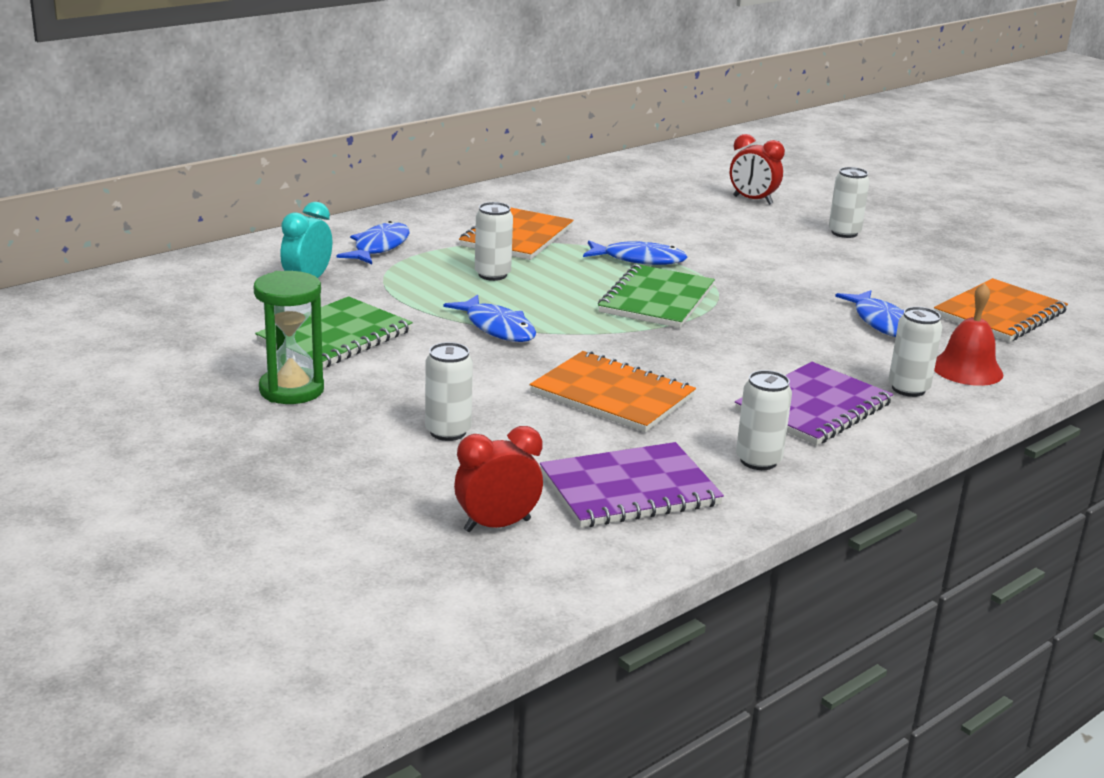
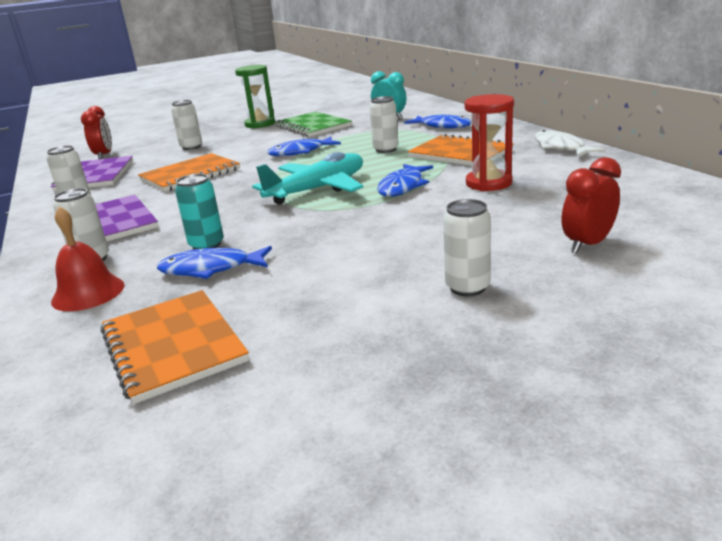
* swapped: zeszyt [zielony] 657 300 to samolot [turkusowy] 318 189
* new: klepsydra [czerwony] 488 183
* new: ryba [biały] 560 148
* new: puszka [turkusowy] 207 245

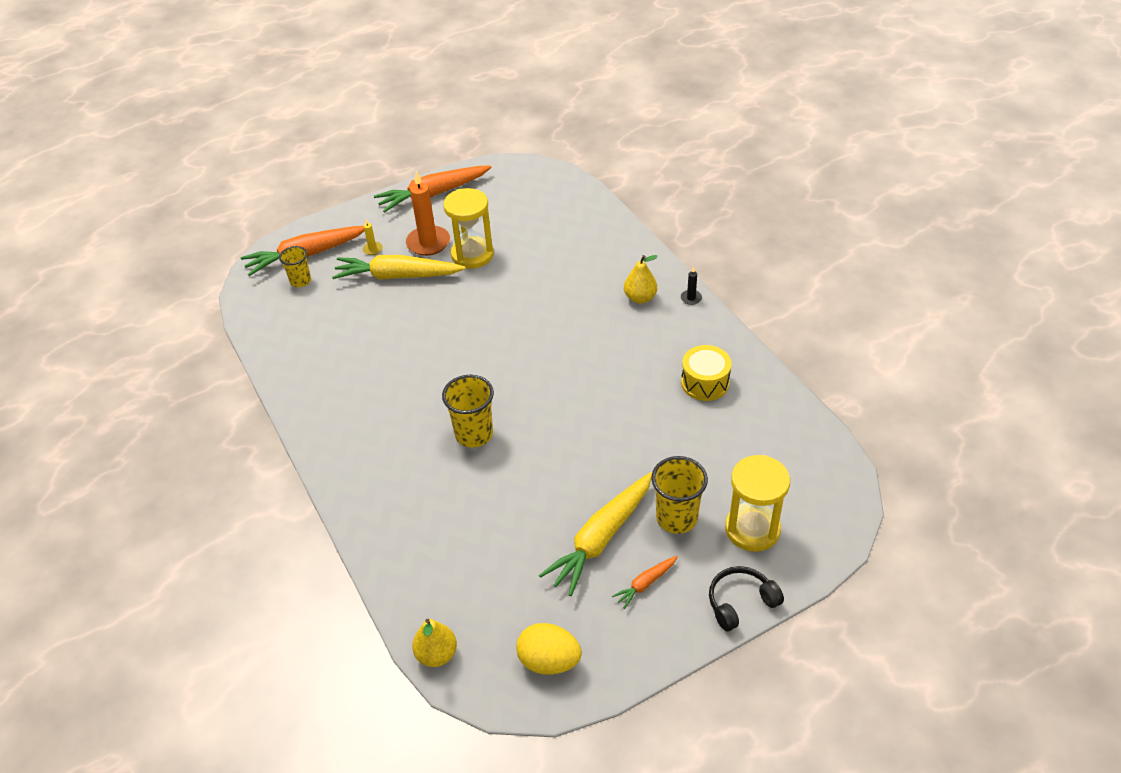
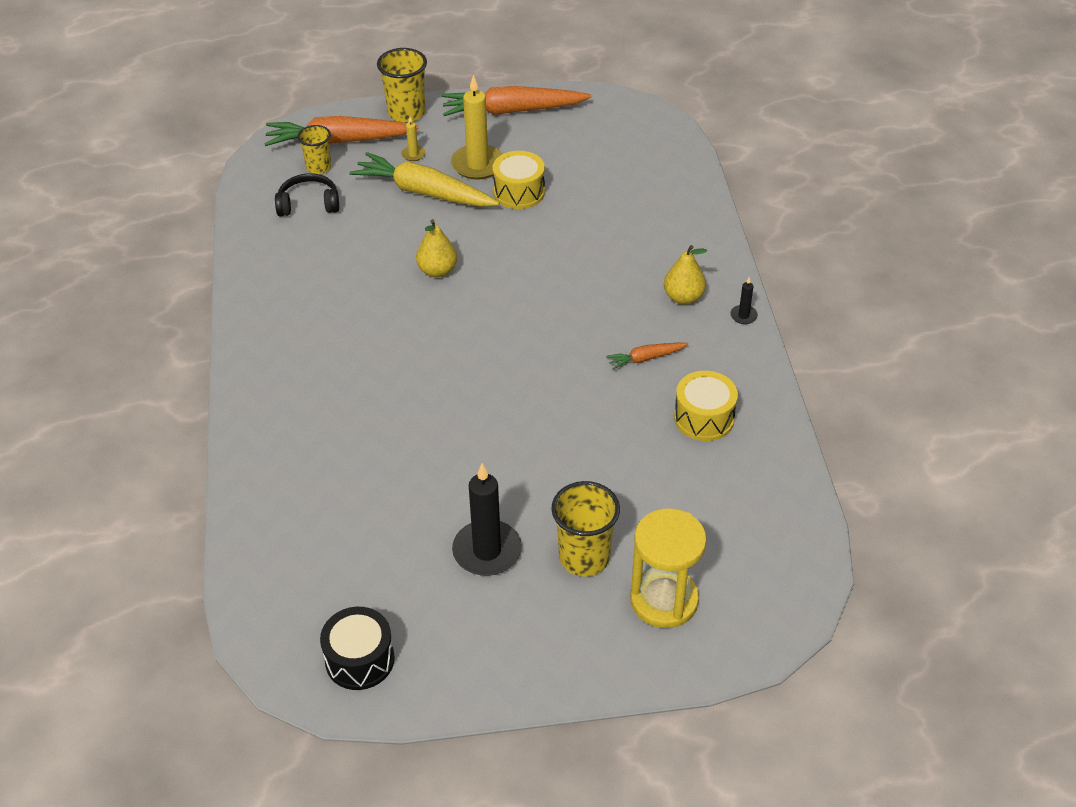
* repainted: świeca [pomarańczowy] 428 243 to świeca [żółty] 477 164
* swapped: klepsydra [żółty] 472 255 to bęben [żółty] 519 192
* shifted: szklanka [żółty] 474 434 to 406 113
* swapped: marchewka [żółty] 601 539 to świeca [czarny] 487 551
* shifted: marchewka [pomarańczowy] 645 584 to 645 358
* shifted: słuchawki [czarny] 741 602 to 308 204
* shifted: gruszka [żółty] 436 654 to 437 271
* swapped: jajko [żółty] 549 661 to bęben [czarny] 360 659

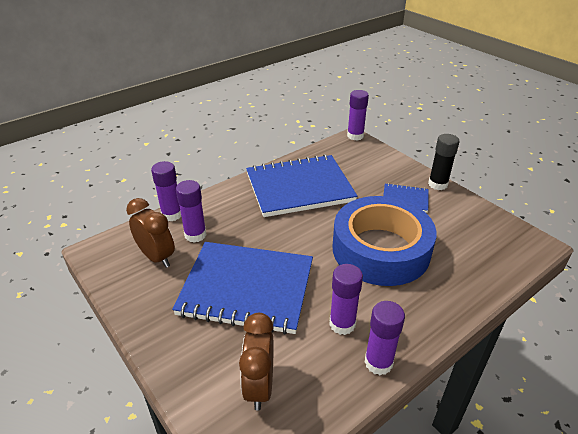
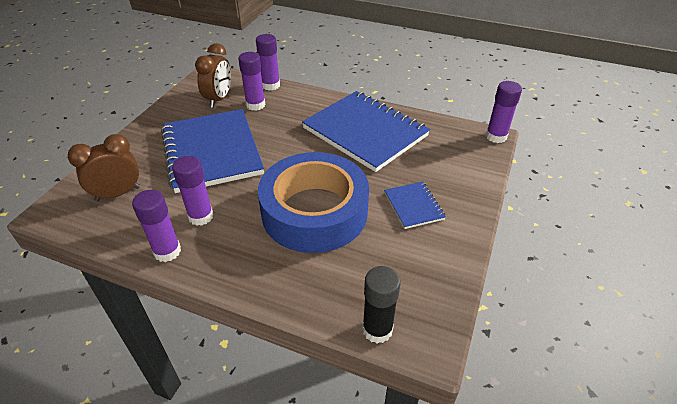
* shifted: klej w sztyfcie [czarny] 437 184 to 377 329

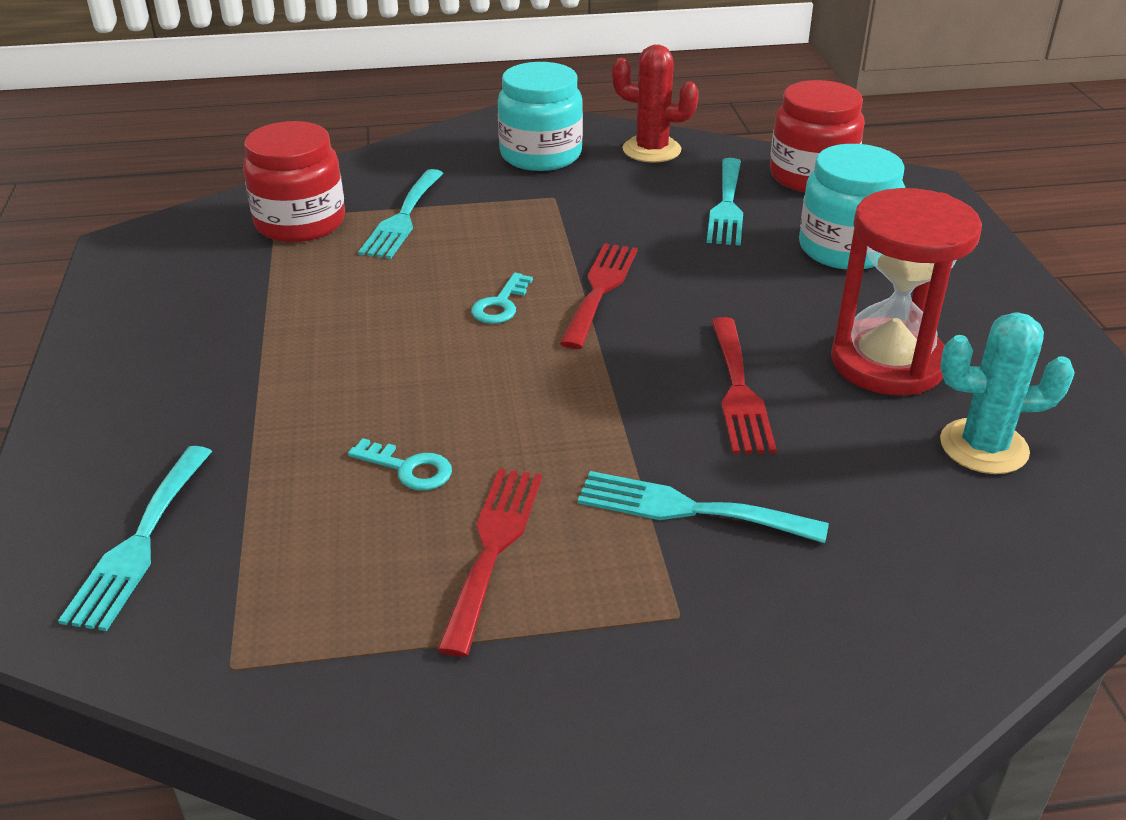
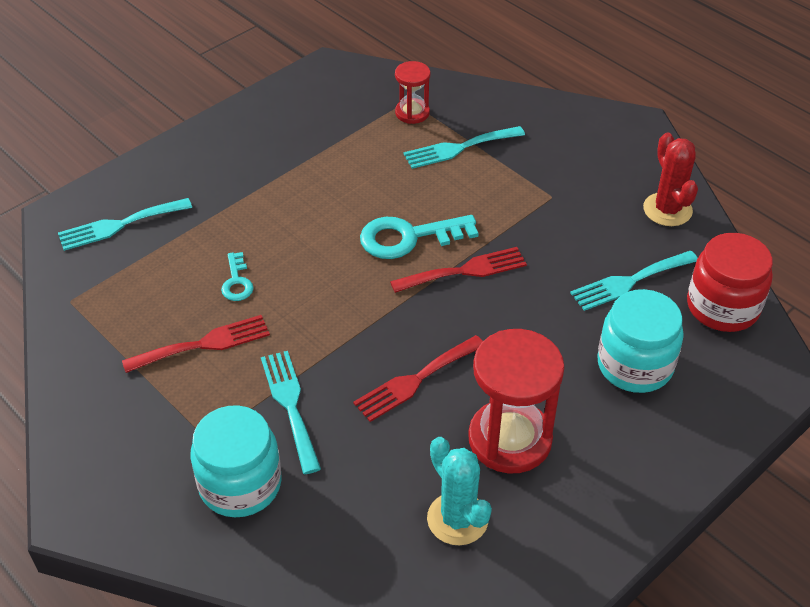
* shifted: słoik [turkusowy] 541 155 to 240 484
* swapped: słoik [czerwony] 300 223 to klepsydra [czerwony] 412 113
* scaled: klucz [turkusowy] 500 304 = 409 237 x1.87

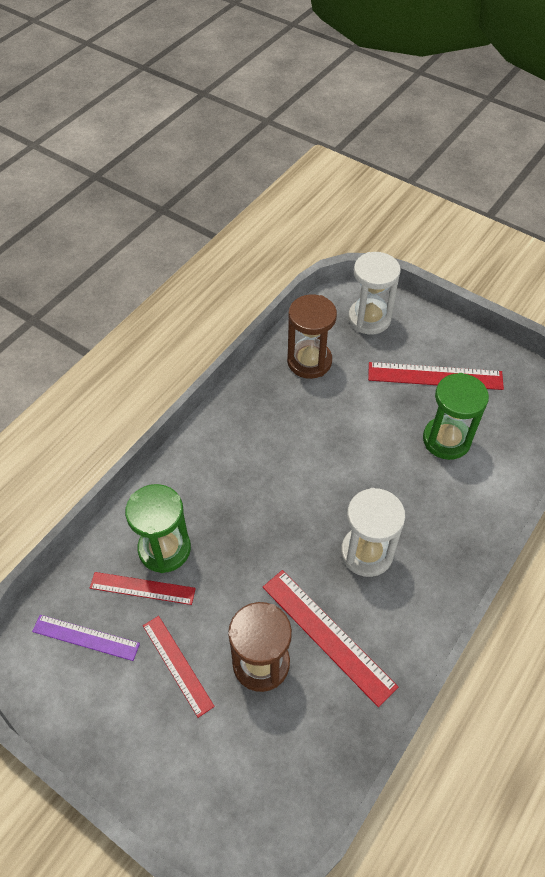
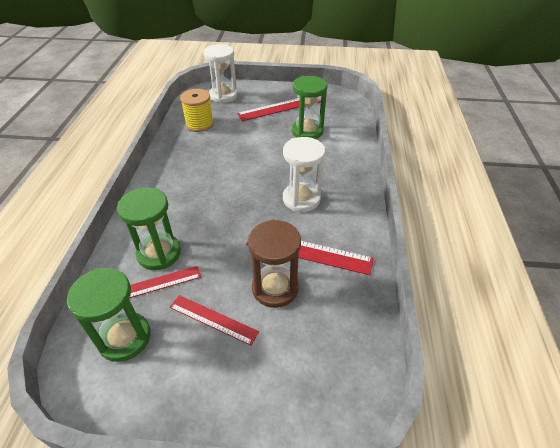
* swapped: klepsydra [brązowy] 309 361 to szpulka [żółty] 199 124
* swapped: linijka [fioletowy] 85 637 to klepsydra [zielony] 124 338

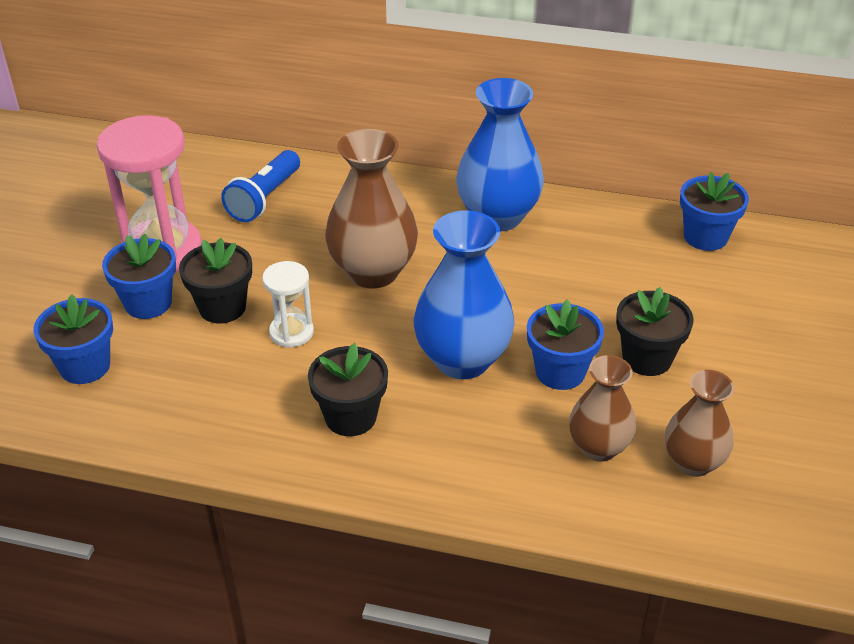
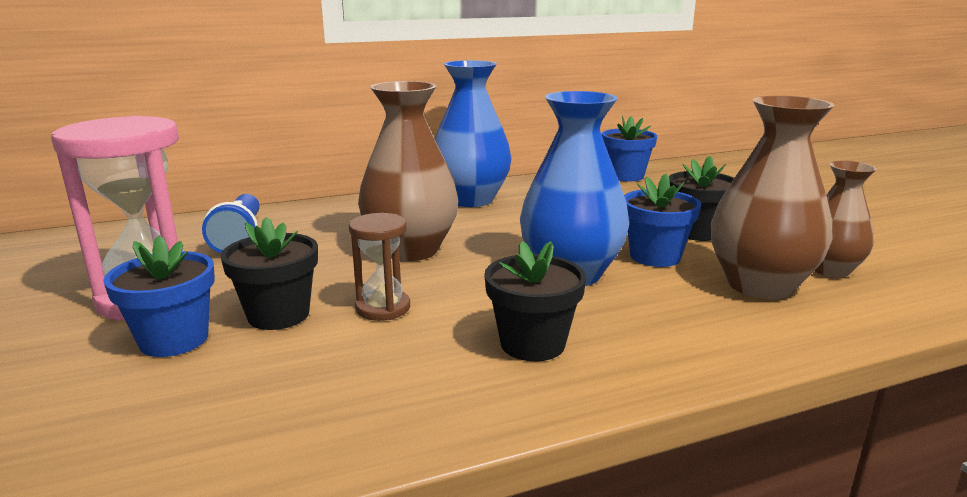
* repainted: klepsydra [biały] 291 332 to klepsydra [brązowy] 383 308
* gone: doniczka [niebieski] 85 366
* scaled: wazon [brązowy] 598 447 = 759 285 x1.62

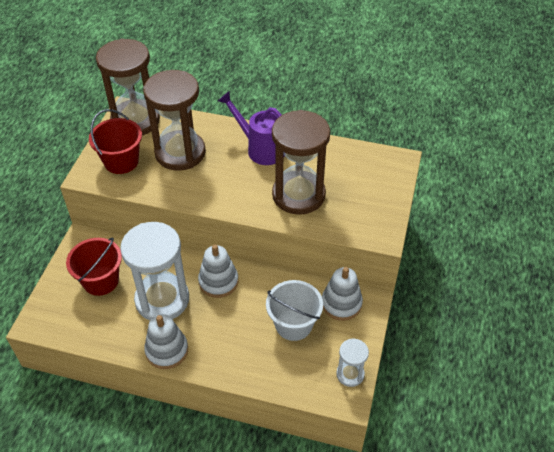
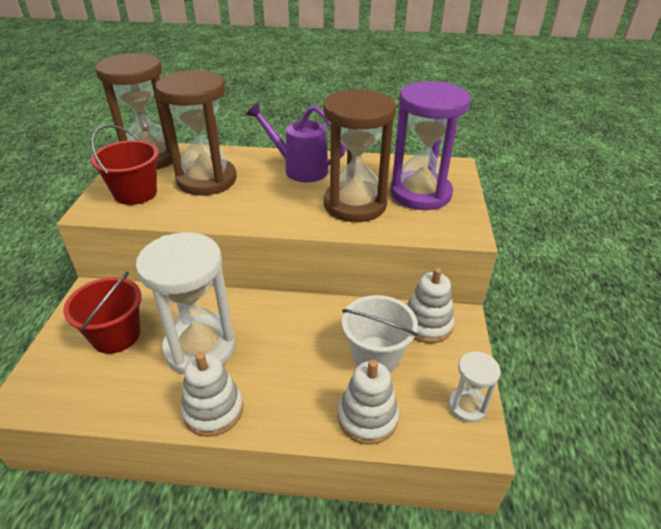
* shifted: zabawka nakładanka [biały] 218 281 to 367 417
* new: klepsydra [fioletowy] 420 193

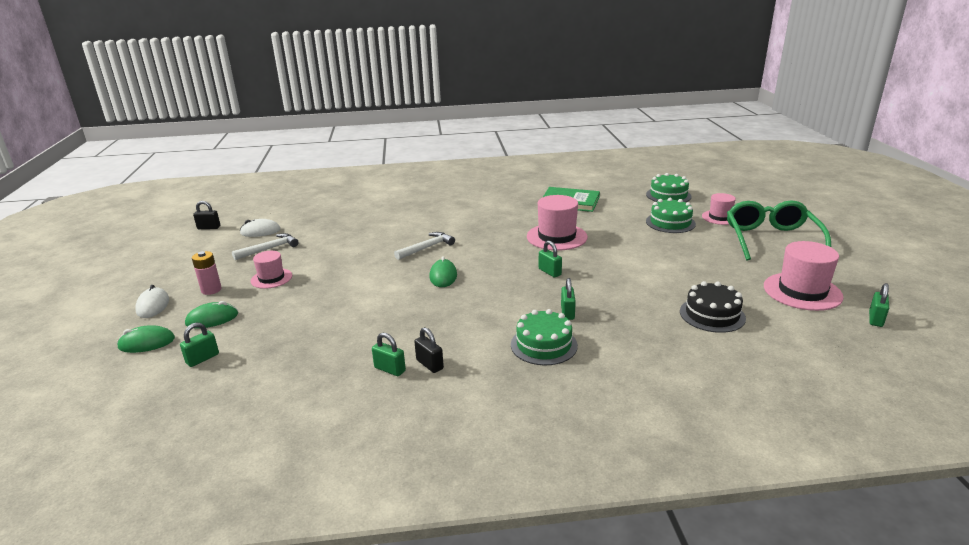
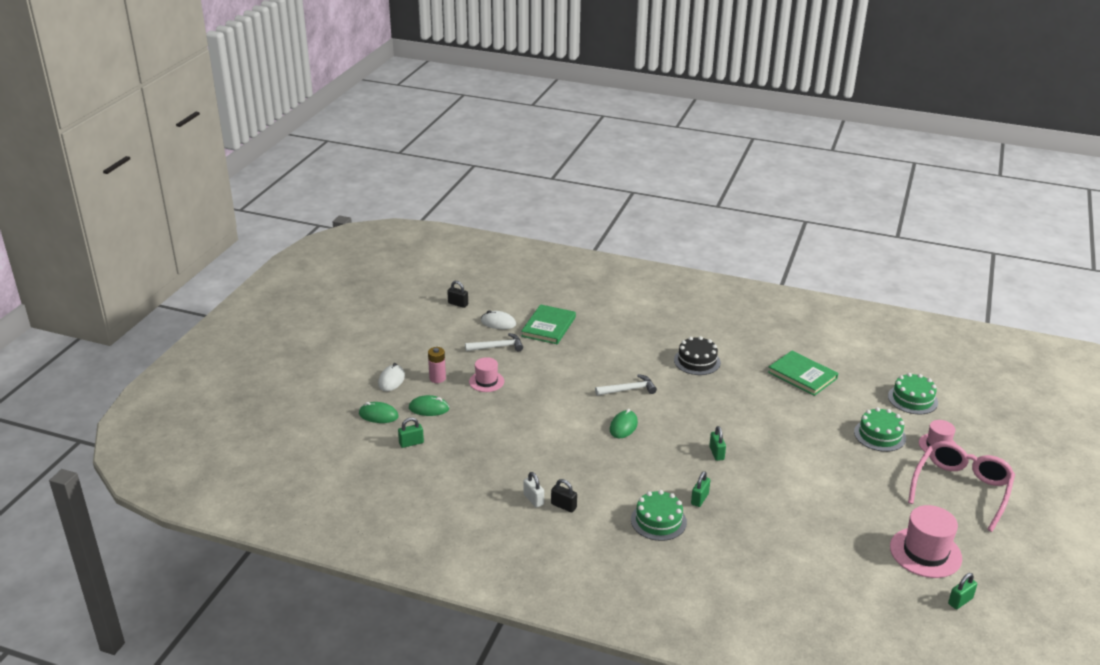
* gone: kapelusz [różowy] 556 237
* repainted: okulary [zielony] 771 239 to okulary [różowy] 961 489
* shifted: tort [czarny] 712 315 to 697 361
* rotated: kłódka [czarny] 429 364 = 563 506 45 degrees counterclockwise
* repainted: kłódka [zielony] 390 369 to kłódka [biały] 533 499
* new: książka [zielony] 548 327

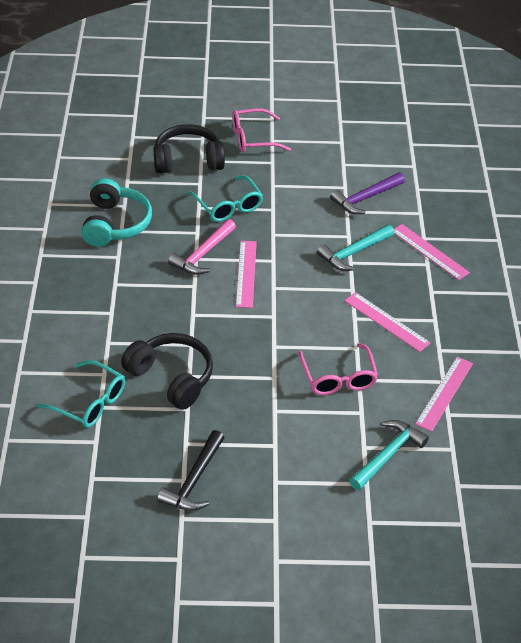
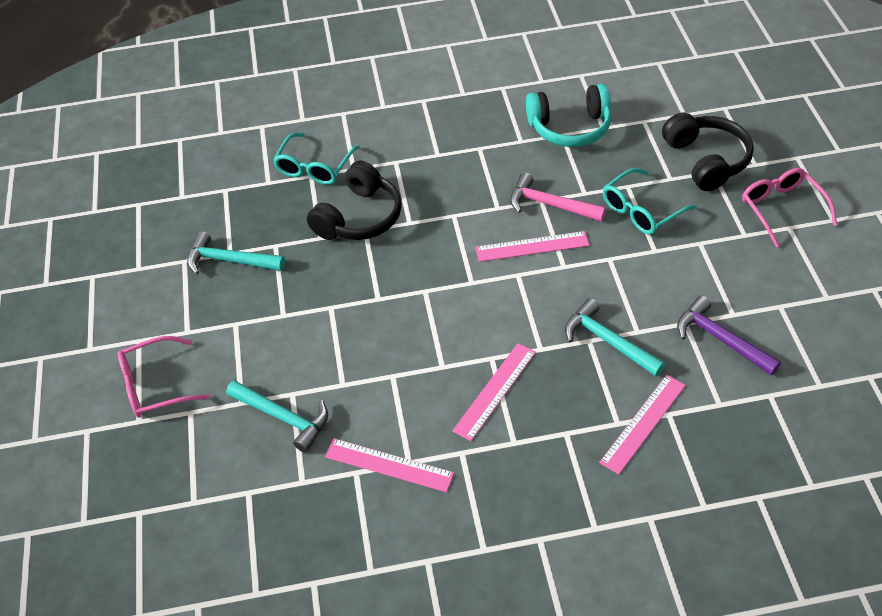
* shifted: okulary [różowy] 338 378 to 155 385
* repainted: młotek [czarny] 194 480 to młotek [turkusowy] 229 260

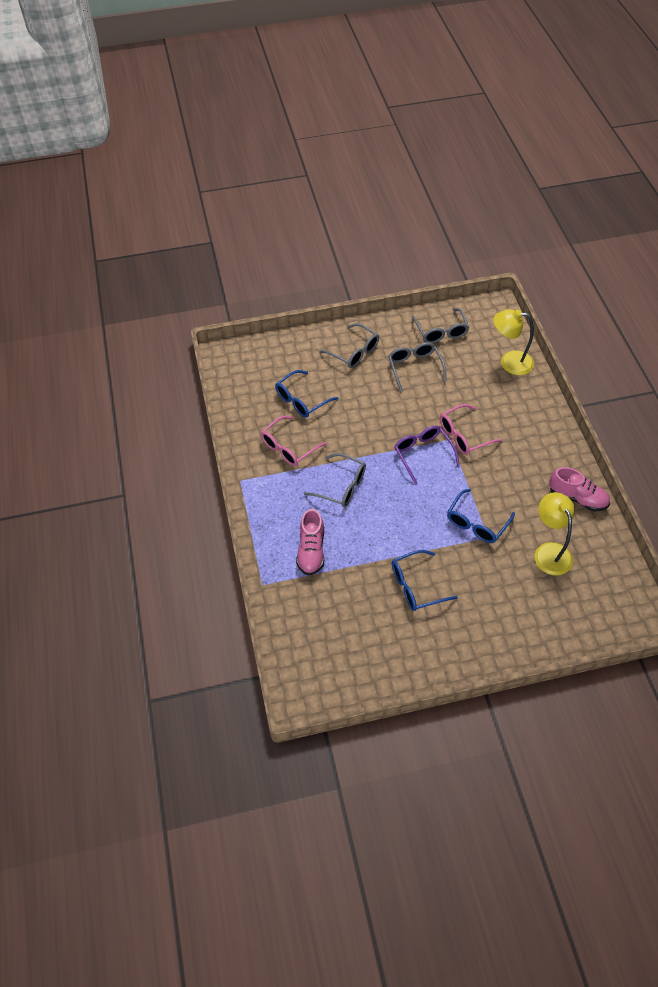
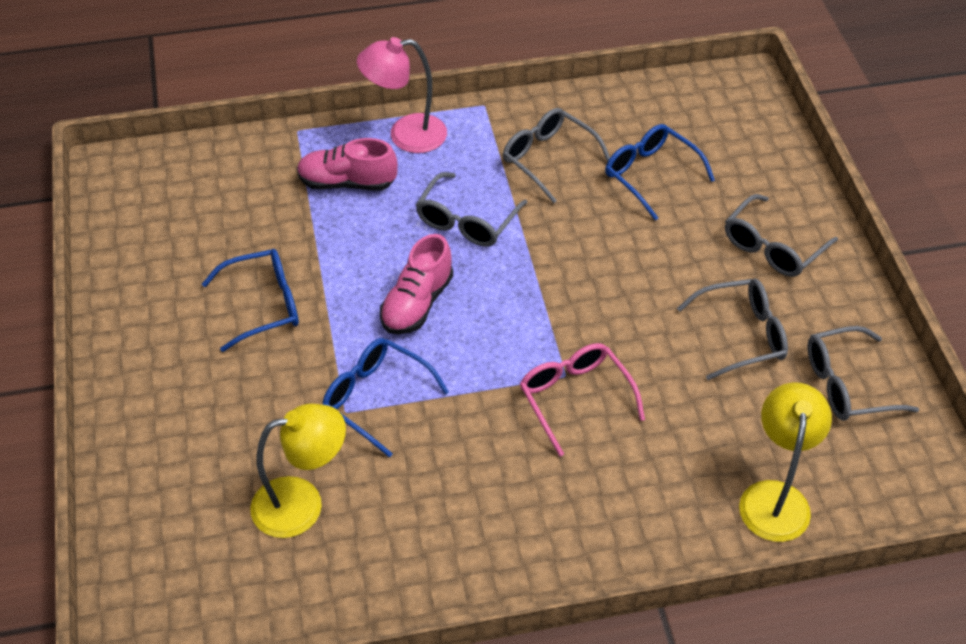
* repainted: okulary [różowy] 288 447 to okulary [szary] 548 158
* gone: okulary [fioletowy] 423 454
* shifted: but [różowy] 577 498 to 417 303
* rotated: okulary [niebieski] 416 586 = 264 305 90 degrees clockwise
* new: lampka [różowy] 405 135

